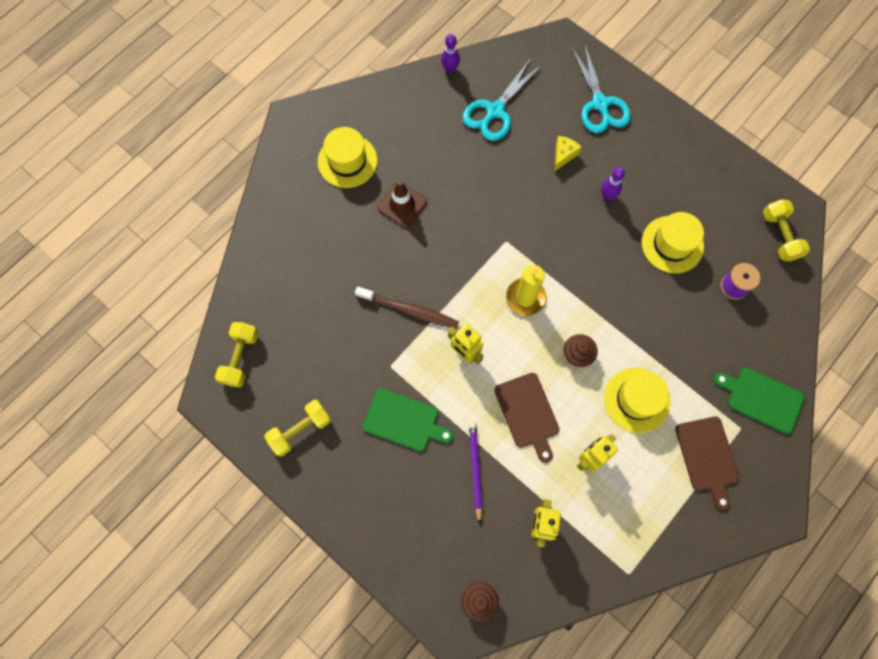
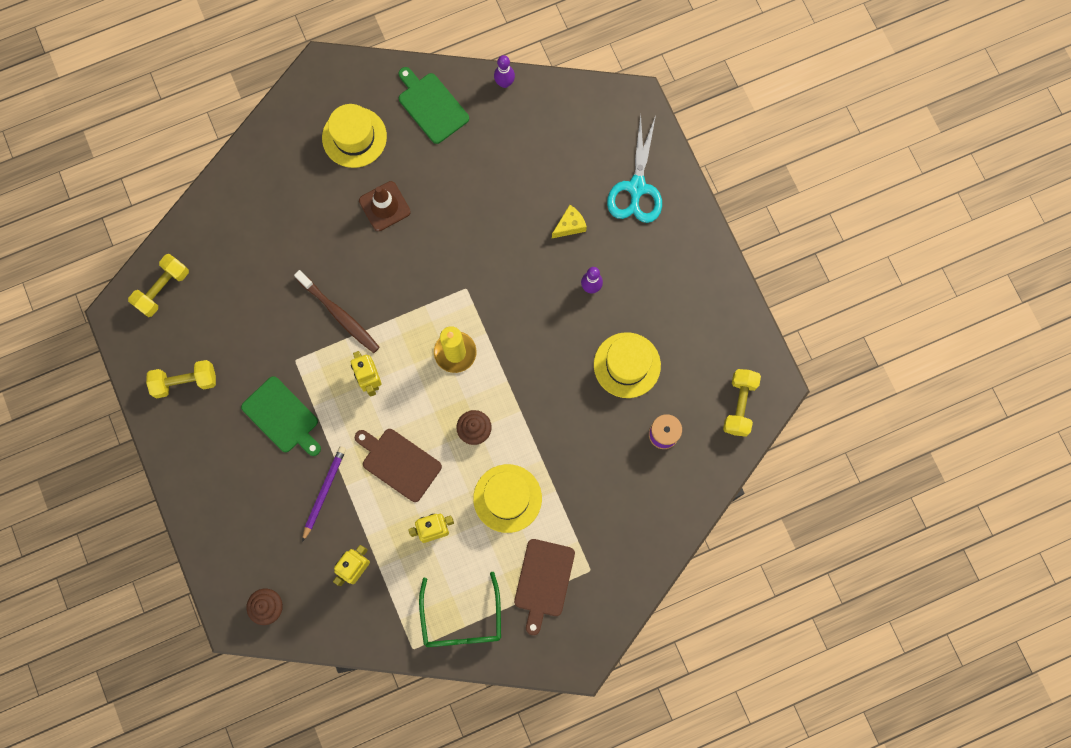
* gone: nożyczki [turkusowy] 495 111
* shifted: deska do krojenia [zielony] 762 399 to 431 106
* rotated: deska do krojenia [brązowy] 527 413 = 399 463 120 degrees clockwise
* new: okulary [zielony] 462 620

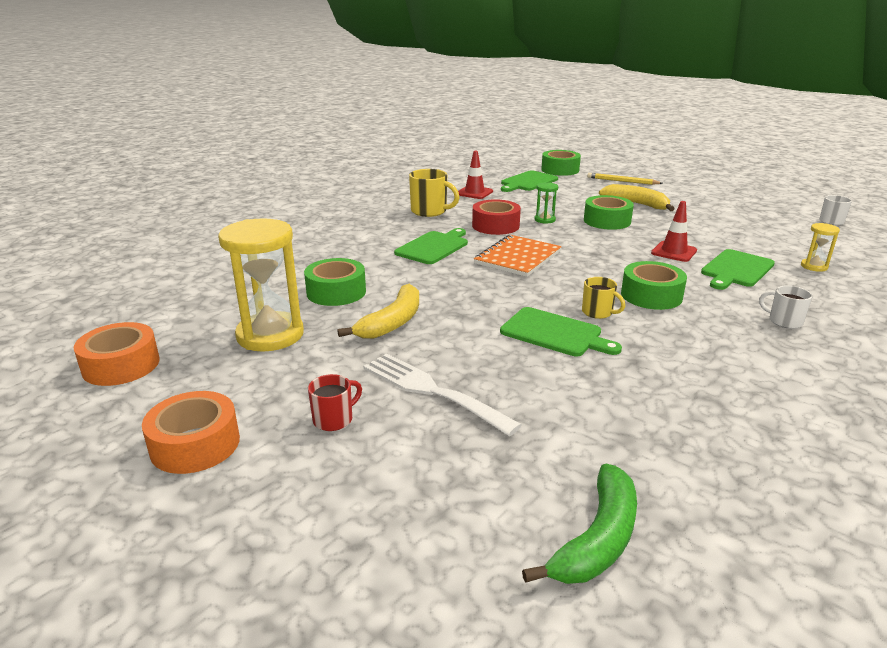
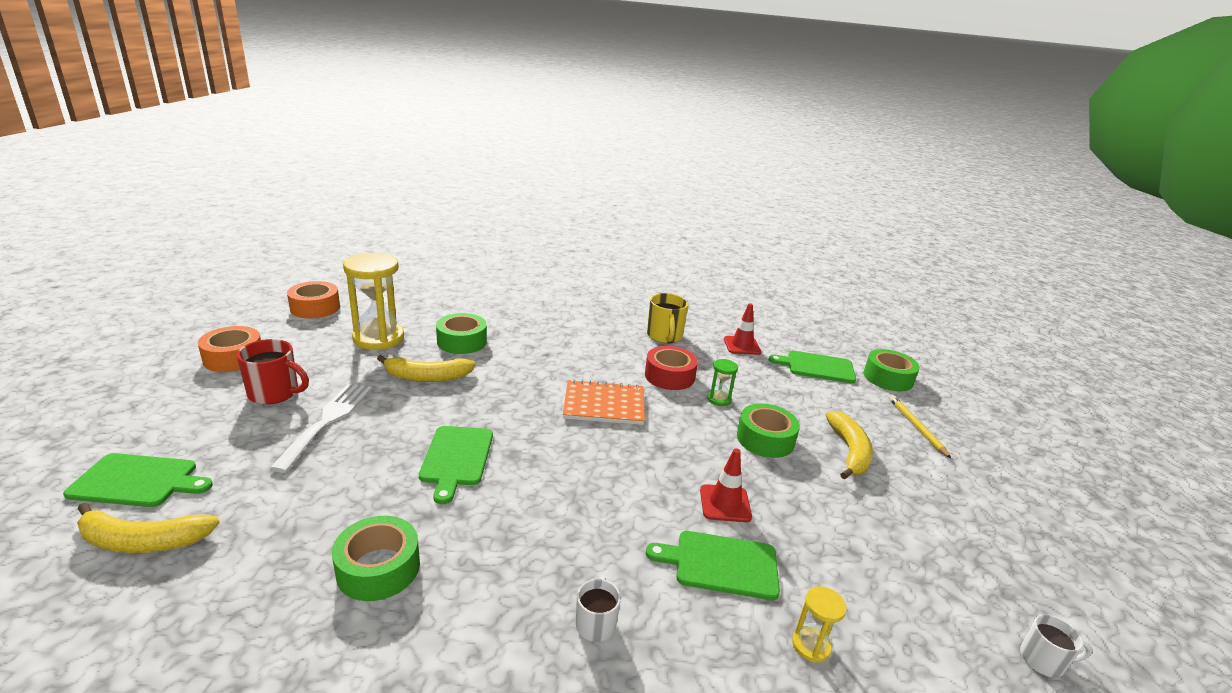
* shifted: deska do krojenia [zielony] 433 247 to 138 481
* shifted: taśma klejąca [zielony] 651 295 to 378 568
* gone: kubek [żółty] 598 312
* scaled: kubek [czerwony] 334 419 = 275 393 x1.65
* repainted: banan [zielony] 597 539 to banan [żółty] 143 541

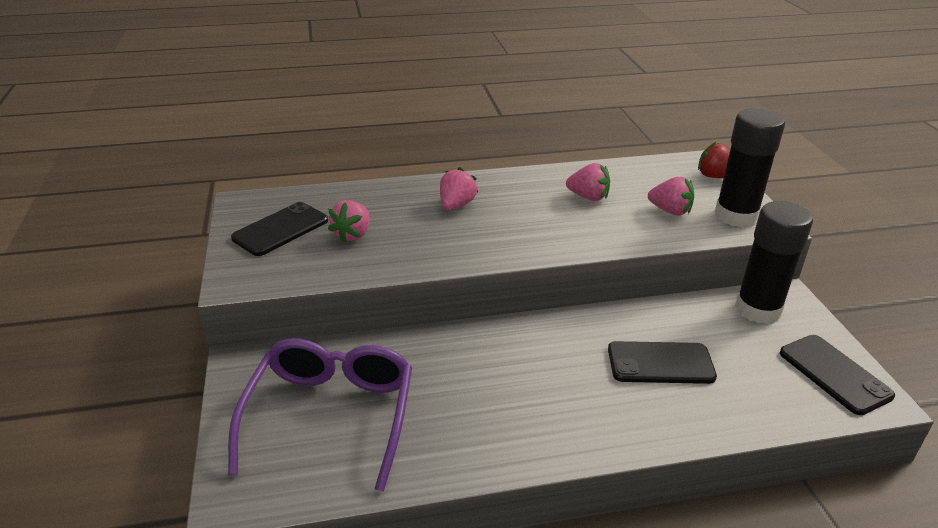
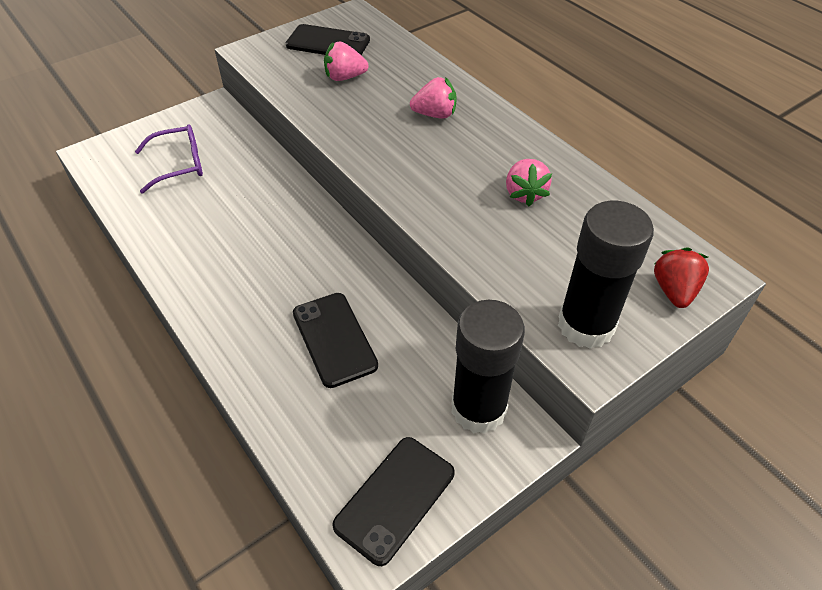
* gone: truskawka [różowy] 670 211
* scaled: okulary [fioletowy] 331 416 = 179 165 x0.59

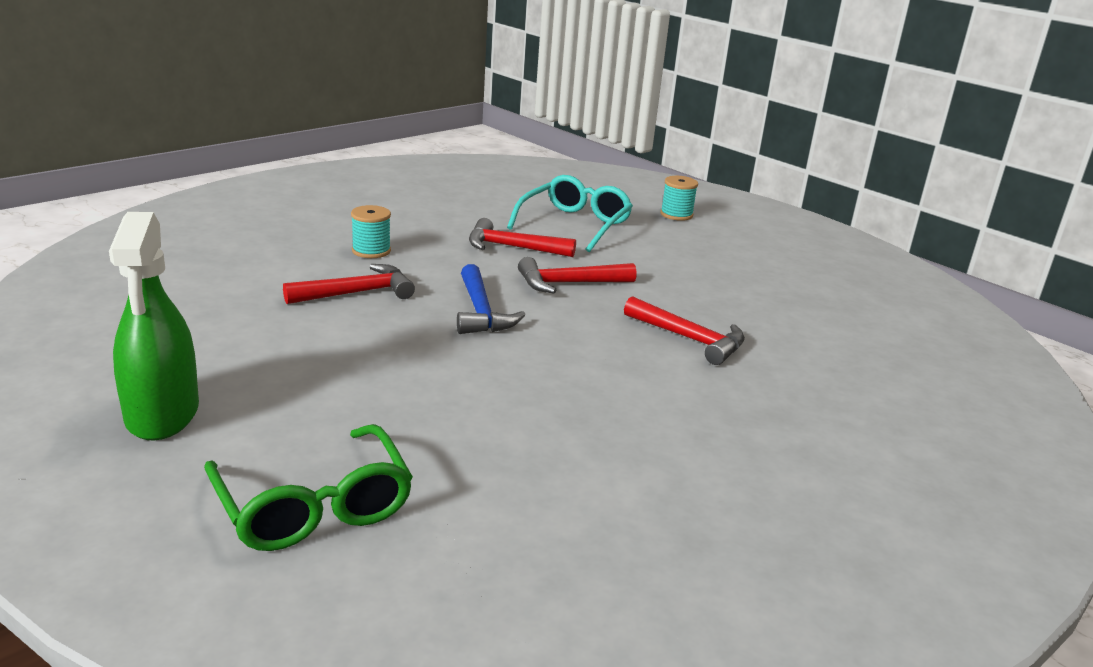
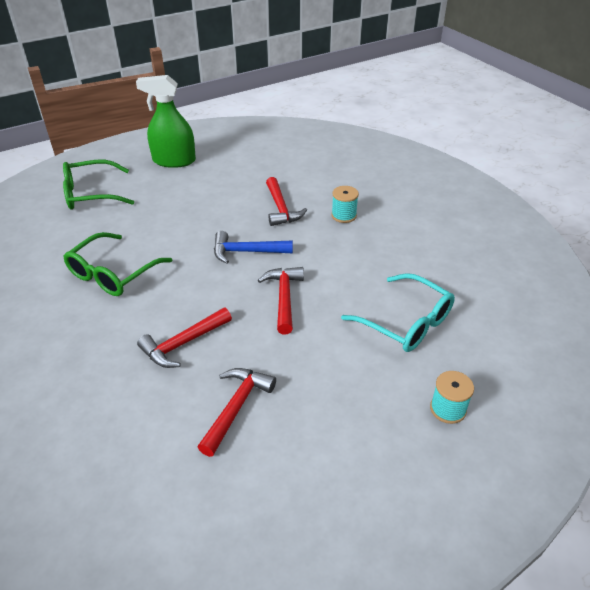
* shifted: młotek [czerwony] 512 247 to 236 407
* new: okulary [zielony] 112 274

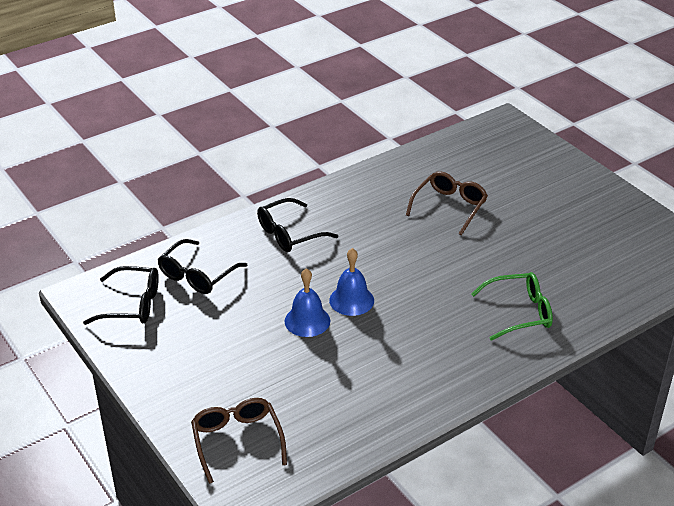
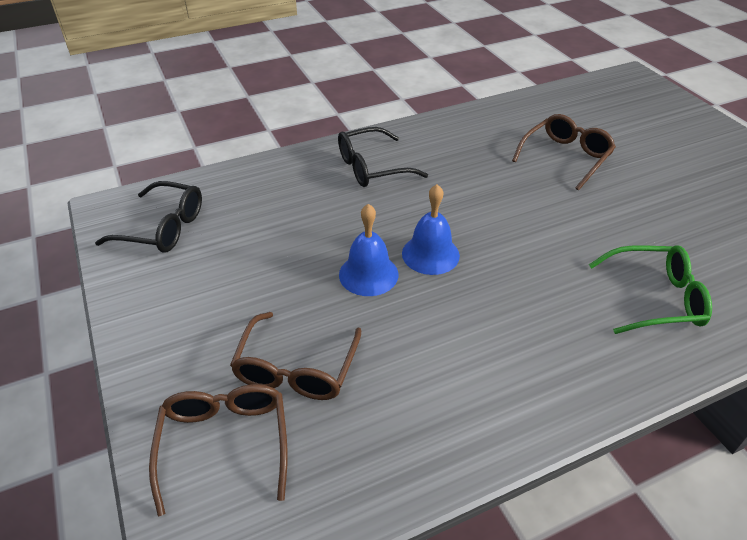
* gone: okulary [czarny] 197 275
* new: okulary [brązowy] 296 369

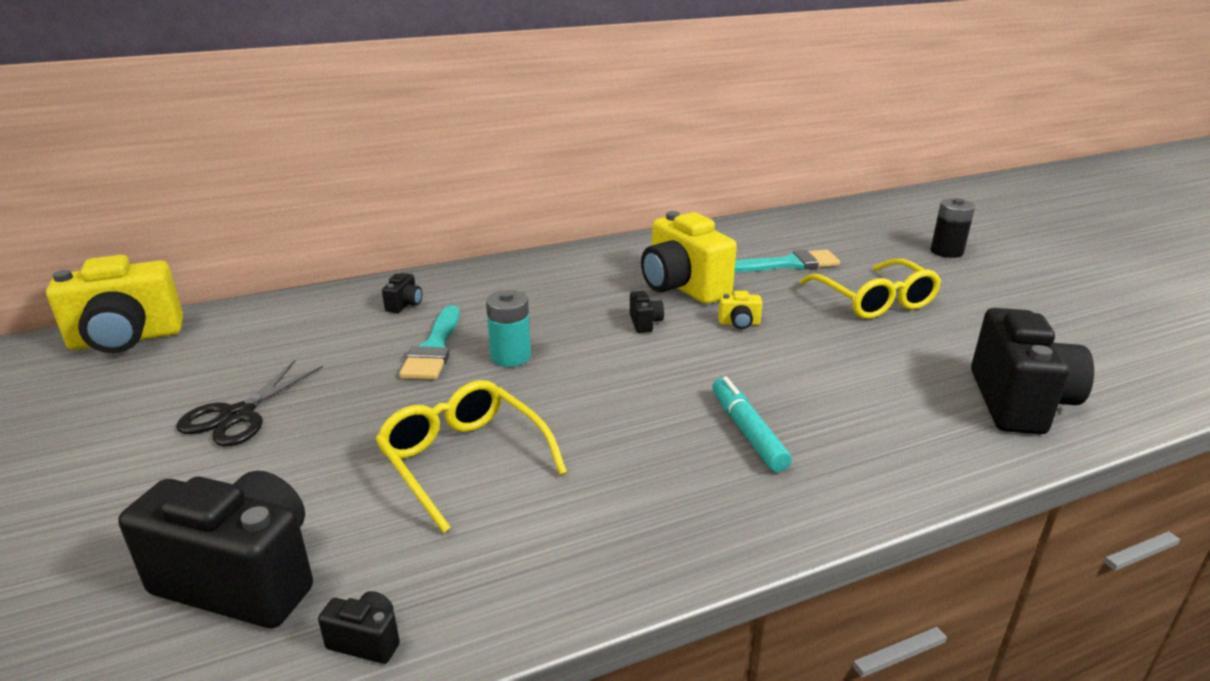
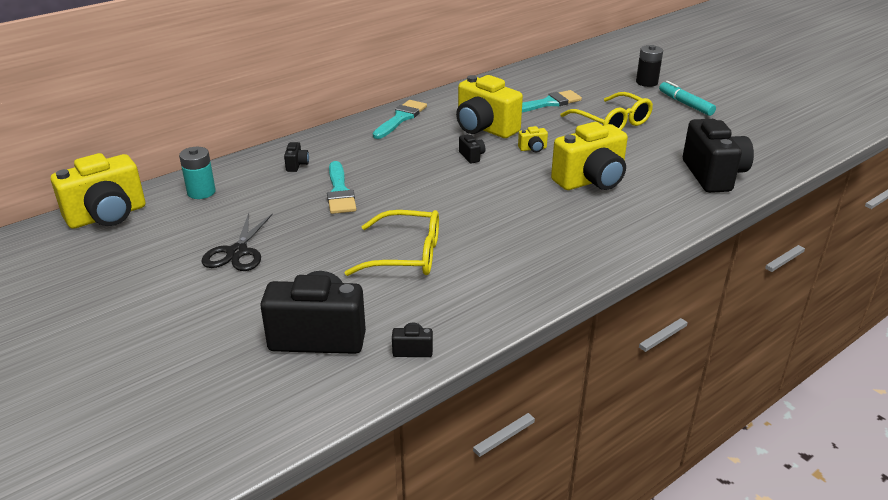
* shifted: bateria [turkusowy] 510 356 to 201 192
* shifted: flamaster [turkusowy] 747 432 to 685 104
* rotated: okulary [żółty] 464 460 = 406 255 150 degrees clockwise
* new: pędzel [turkusowy] 401 118
* new: aparat fotograficzny [żółty] 591 181

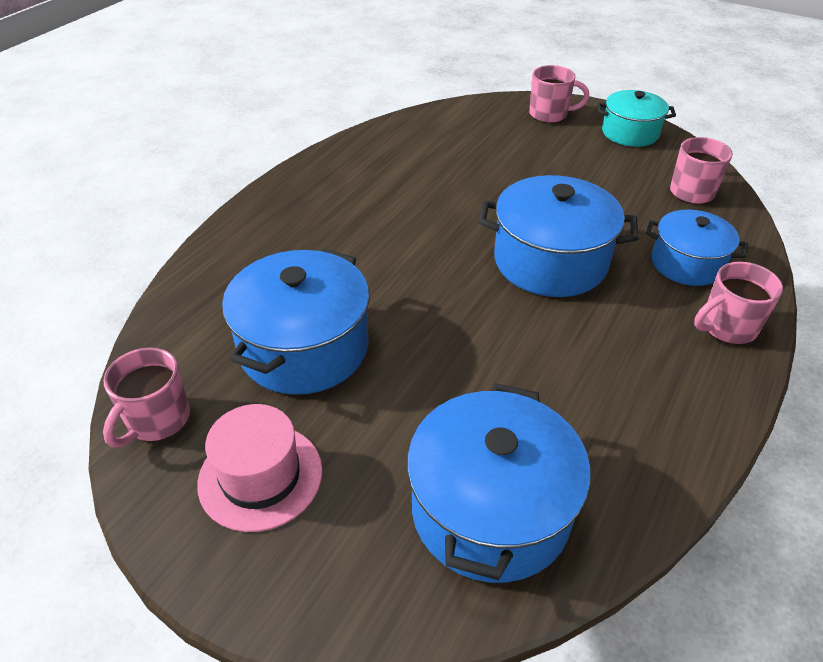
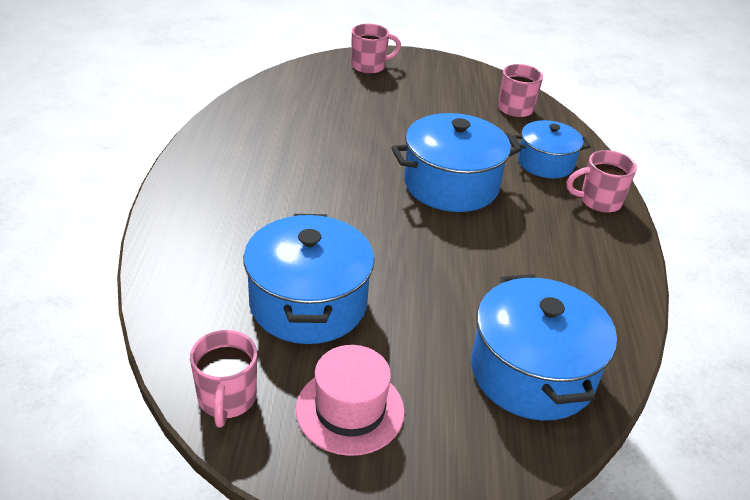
* gone: garnek [turkusowy] 630 133
* rotated: kubek [różowy] 727 327 = 598 201 45 degrees clockwise

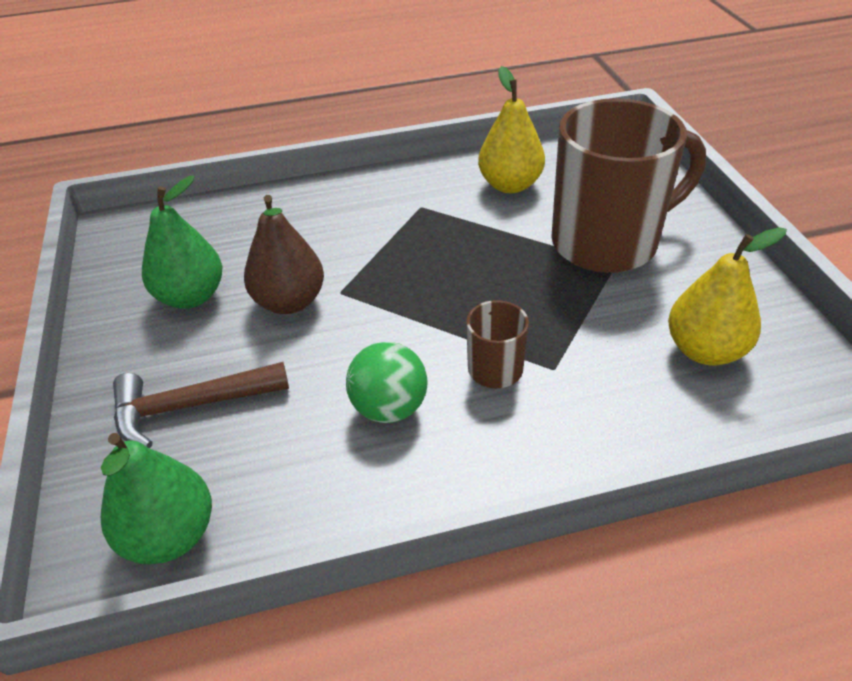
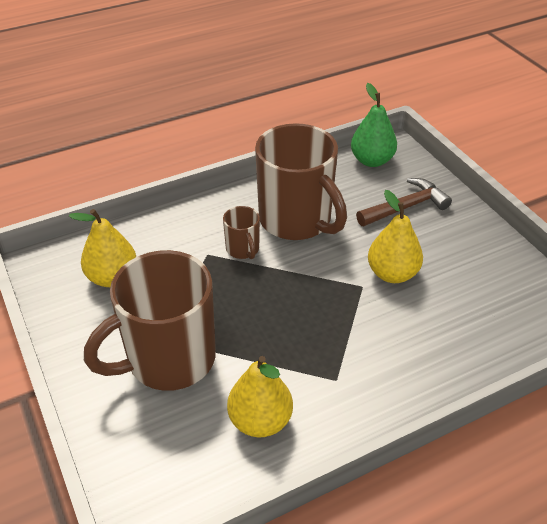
* gone: gruszka [zielony] 191 297
* repainted: gruszka [brązowy] 289 302 to gruszka [żółty] 392 273
* swapped: piłka [zielony] 389 408 to kubek [brązowy] 297 220

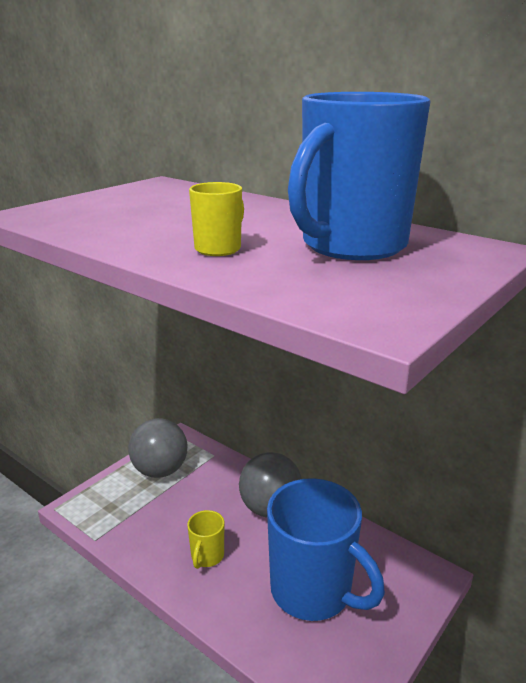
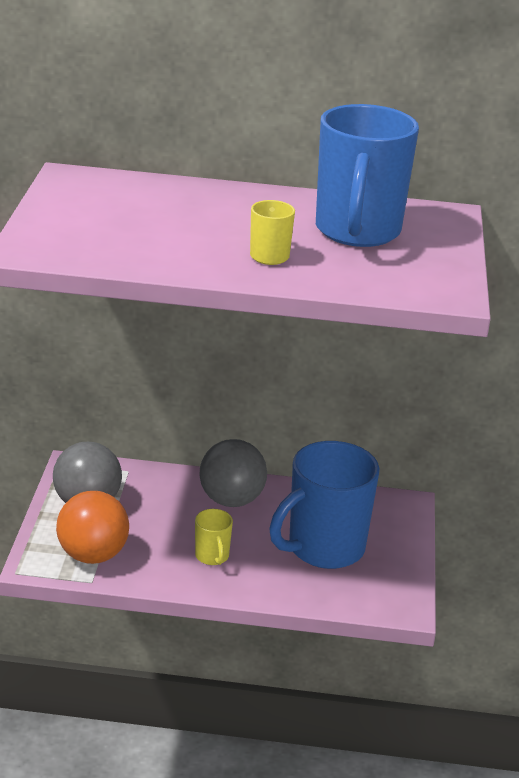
* rotated: kubek [niebieski] 313 591 = 324 548 135 degrees clockwise
* new: piłka [pomarańczowy] 93 555

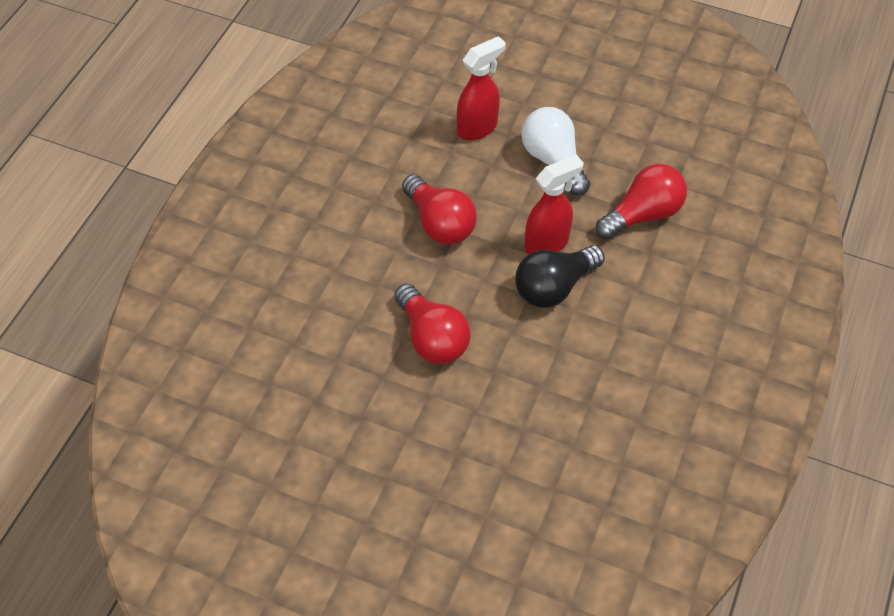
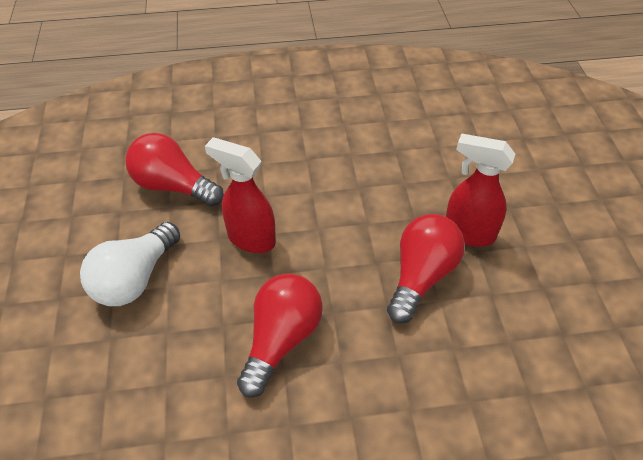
* shifted: spryskiwacz [czerwony] 478 128 to 468 233
* gone: żarówka [czarny] 554 287

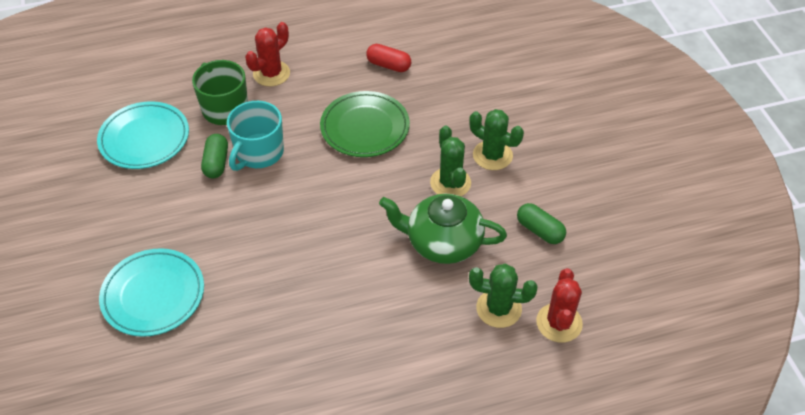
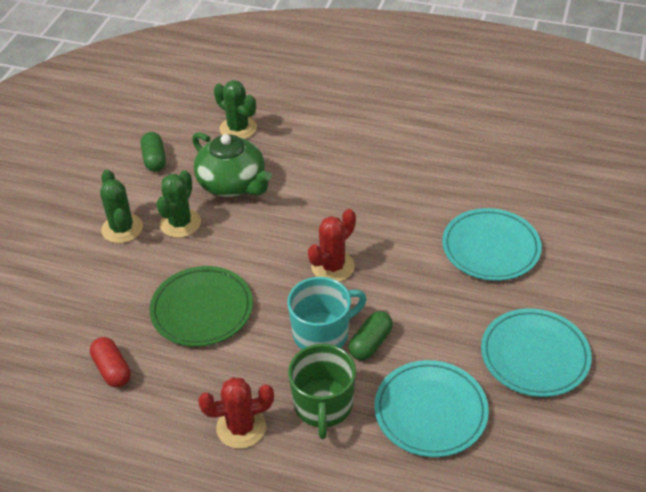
* shifted: kaktus [czerwony] 559 323 to 332 266
* new: talerz [turkusowy] 534 356

